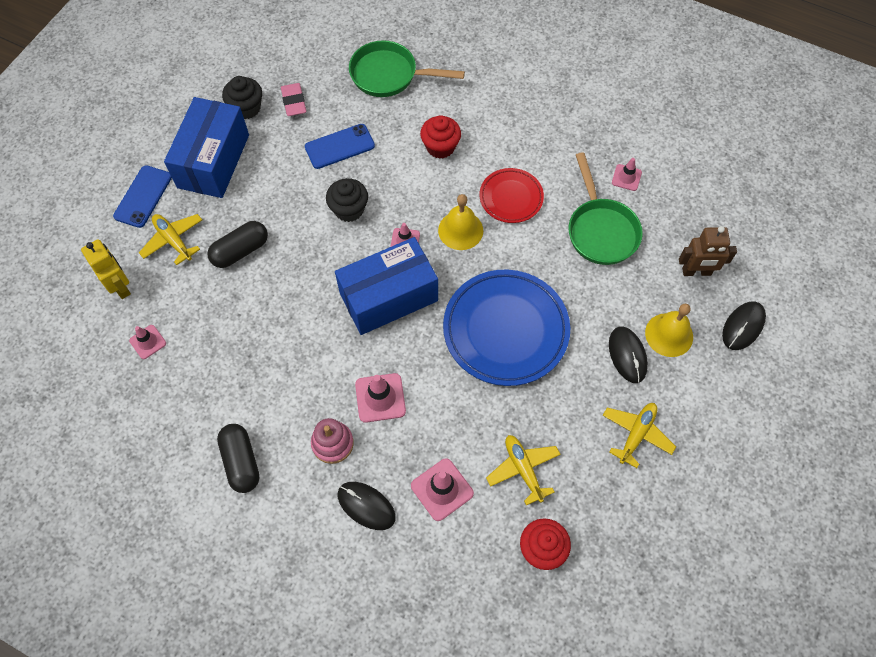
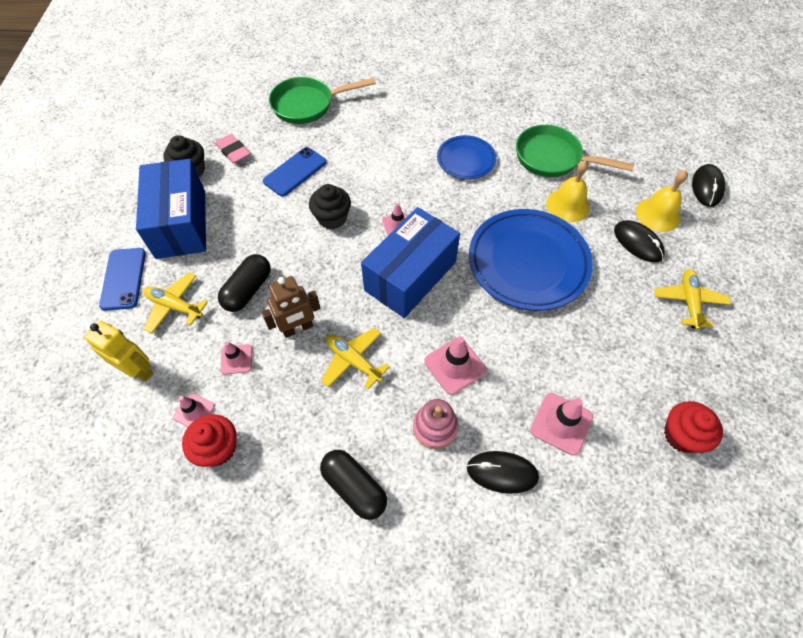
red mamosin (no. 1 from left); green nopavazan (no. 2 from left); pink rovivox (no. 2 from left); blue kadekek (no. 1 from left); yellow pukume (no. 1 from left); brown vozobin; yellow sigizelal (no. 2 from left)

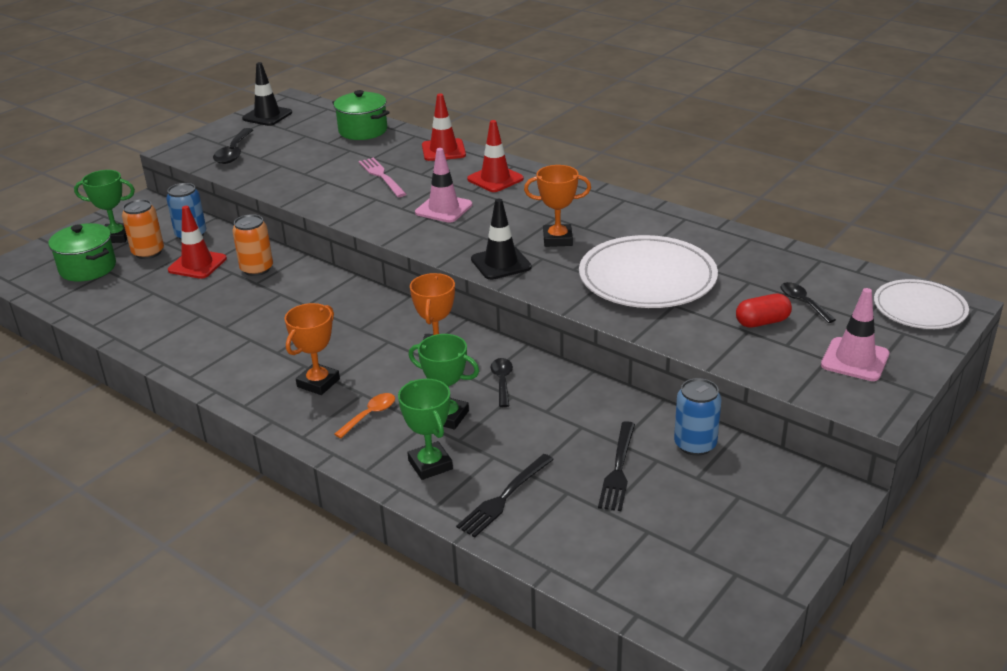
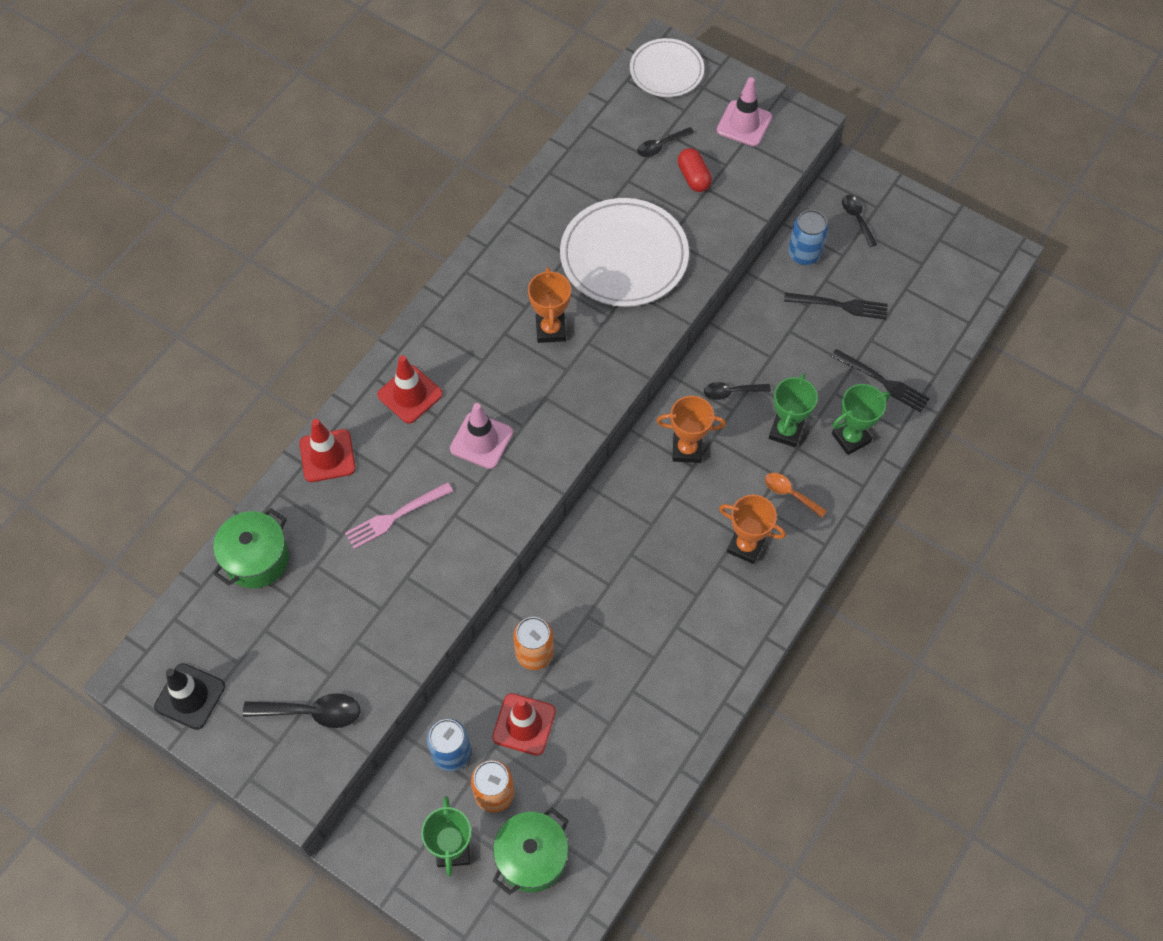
black rovivox (no. 2 from left in the first image); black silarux (no. 4 from left)

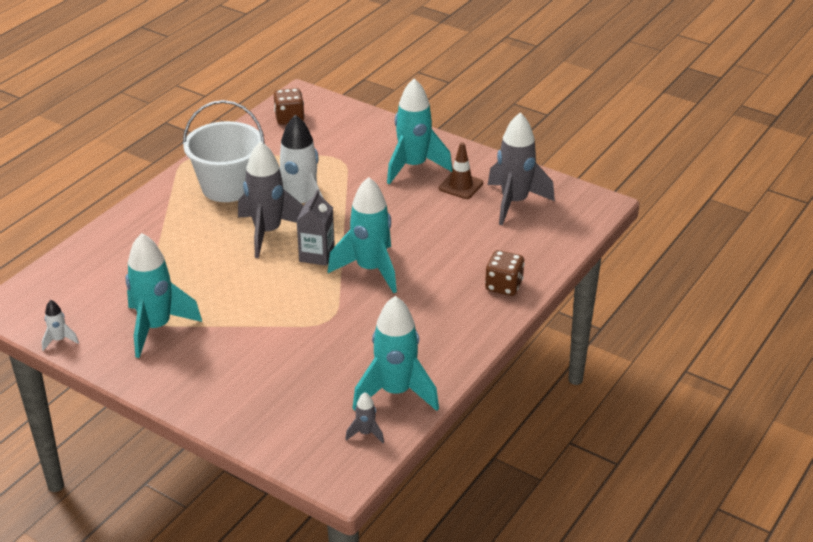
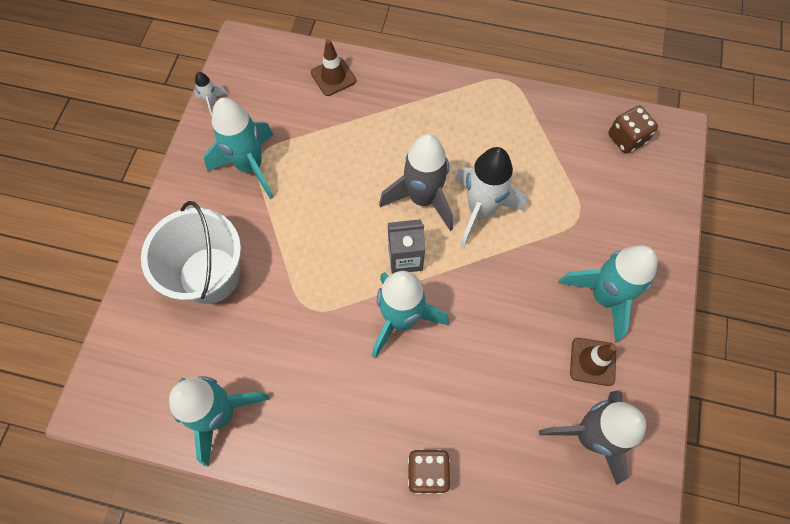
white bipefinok; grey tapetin (no. 2 from left in the first image); brown rovivox (no. 1 from left)

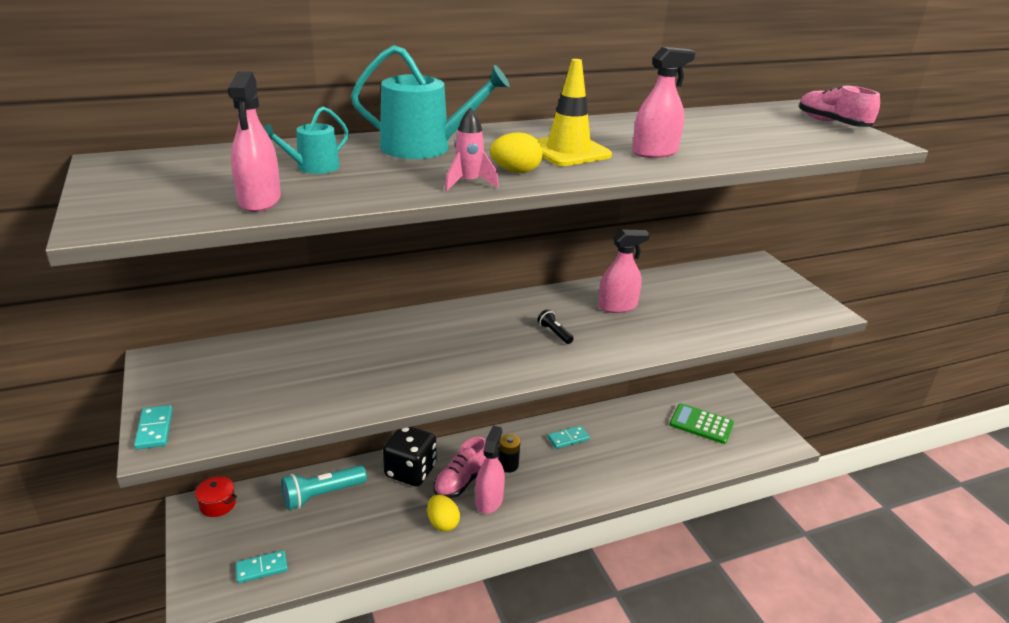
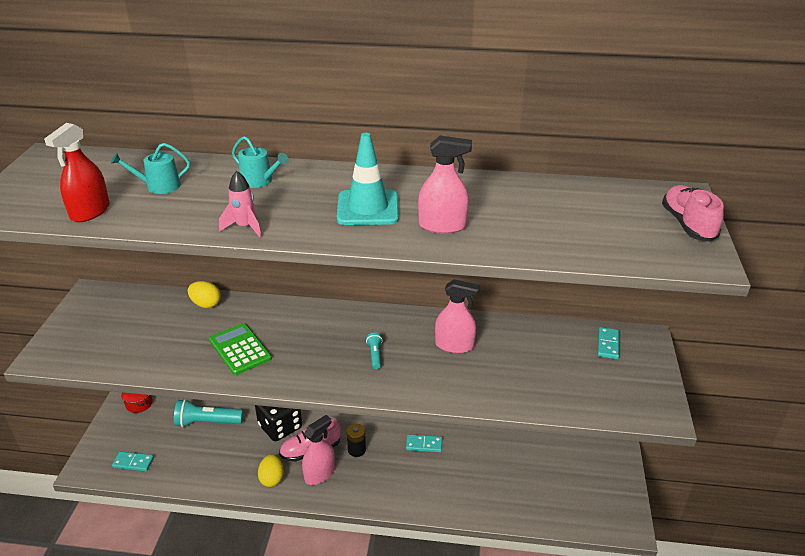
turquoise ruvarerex (no. 2 from left); turquoise rovivox; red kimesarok; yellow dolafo (no. 1 from left); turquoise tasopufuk (no. 2 from left); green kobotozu; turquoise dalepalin (no. 3 from left)

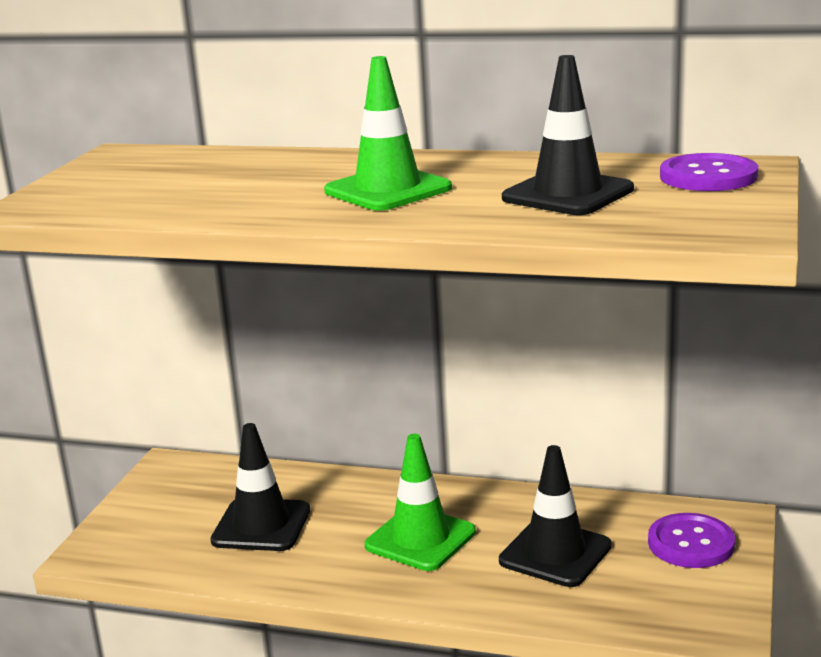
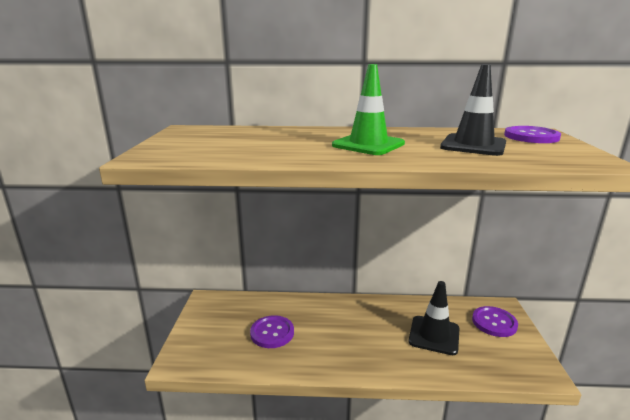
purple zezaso (no. 1 from left); green rovivox (no. 2 from left in the first image)

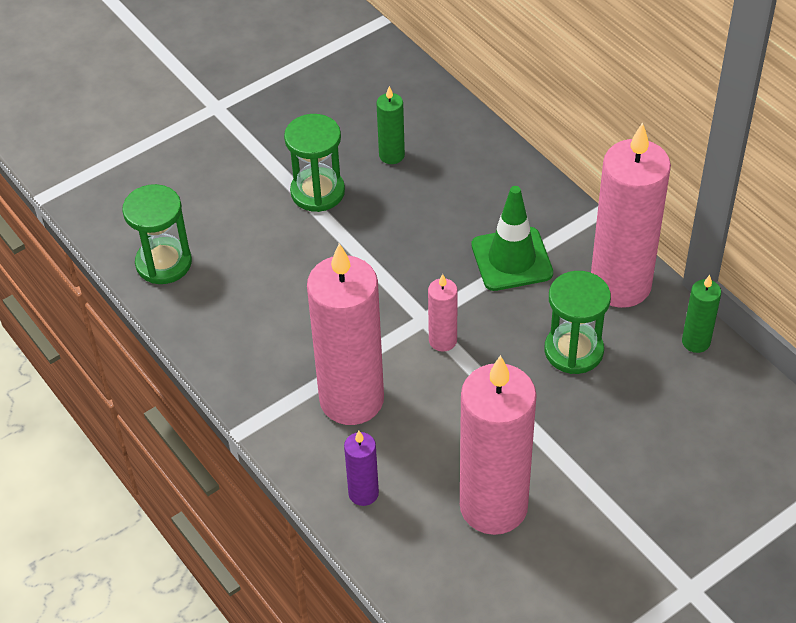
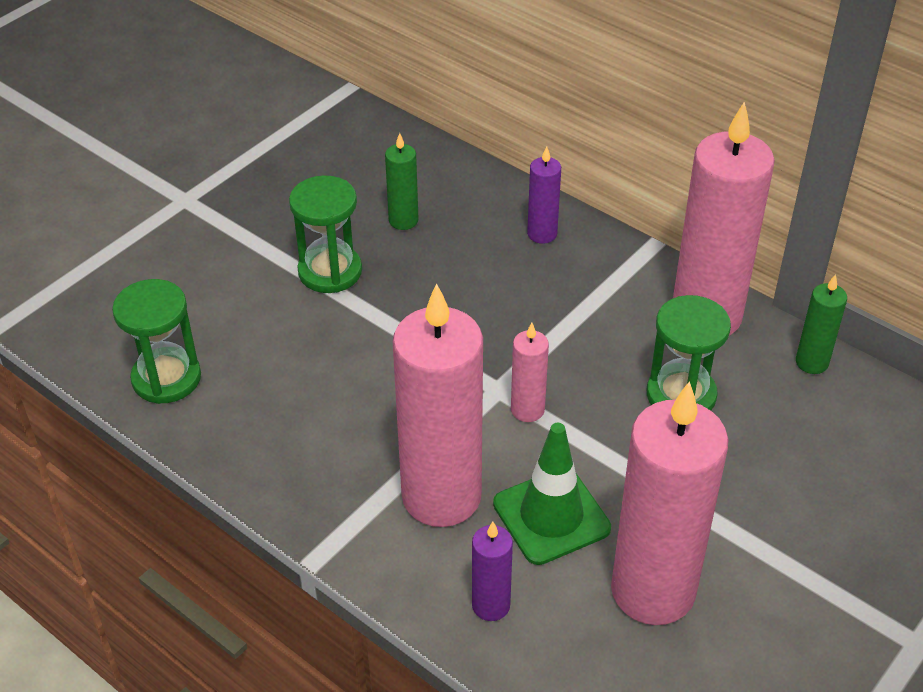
green rovivox; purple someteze (no. 2 from left)

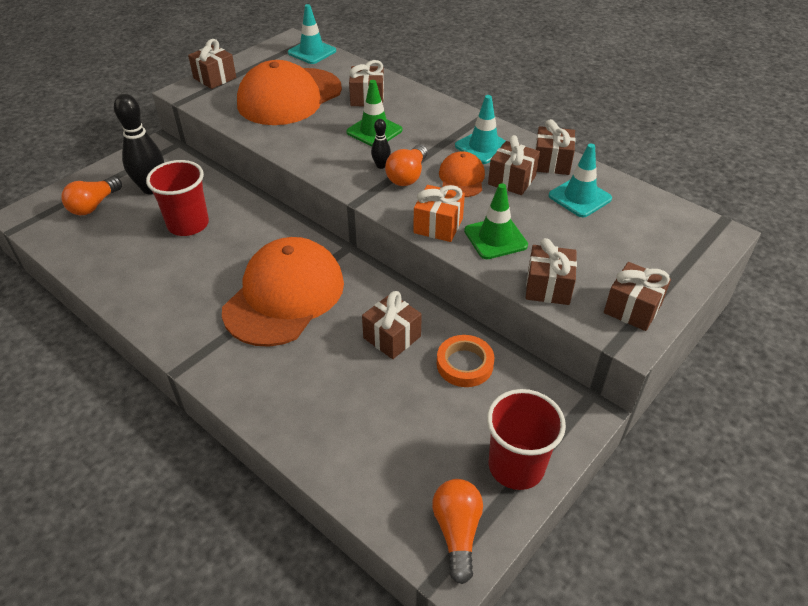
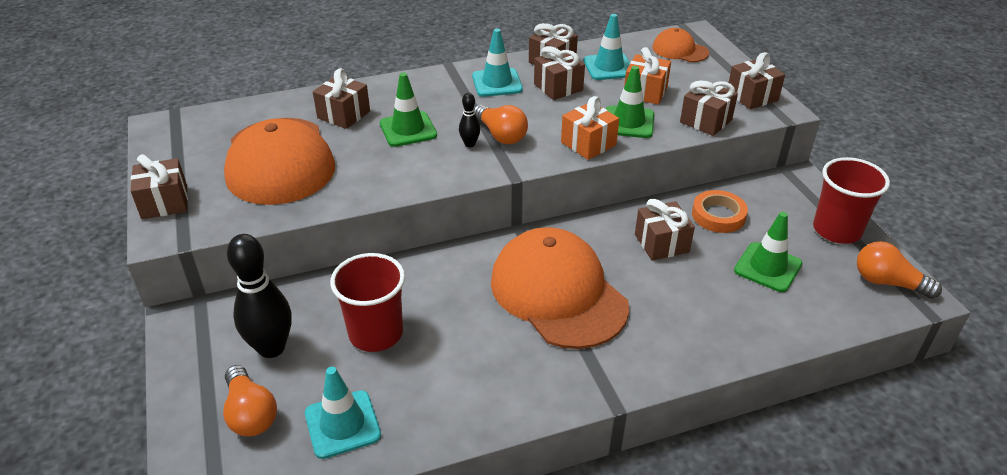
turquoise rovivox (no. 1 from left); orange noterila (no. 3 from left); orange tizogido (no. 2 from left); green rovivox (no. 3 from left)

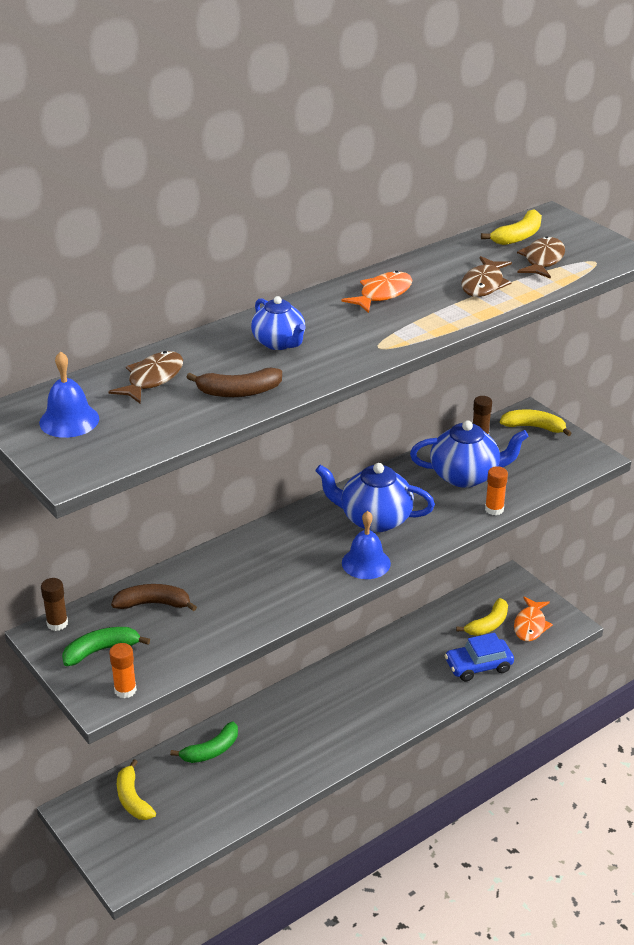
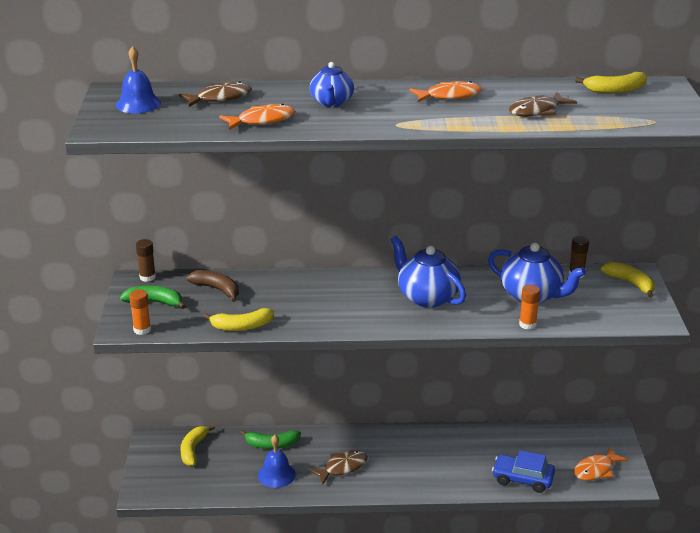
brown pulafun (no. 2 from left); orange pulafun (no. 1 from left); blue pukume (no. 2 from left); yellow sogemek (no. 2 from left)

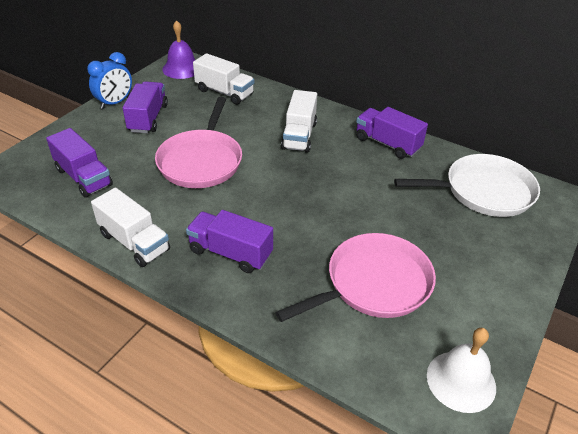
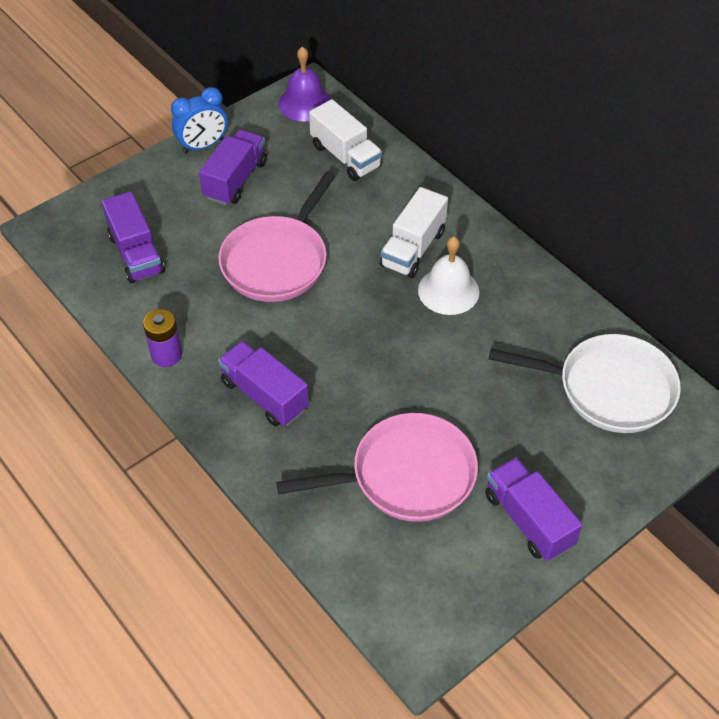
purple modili (no. 4 from left); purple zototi; white pukume

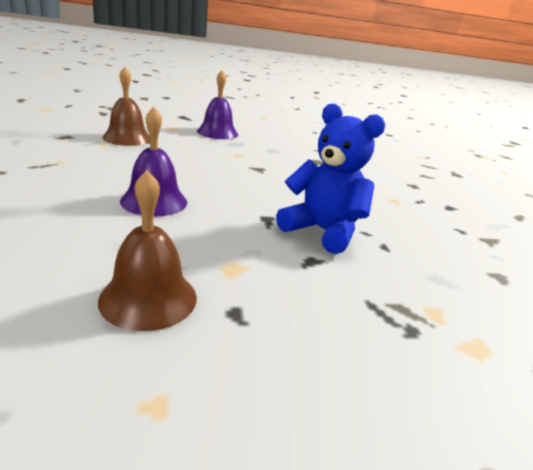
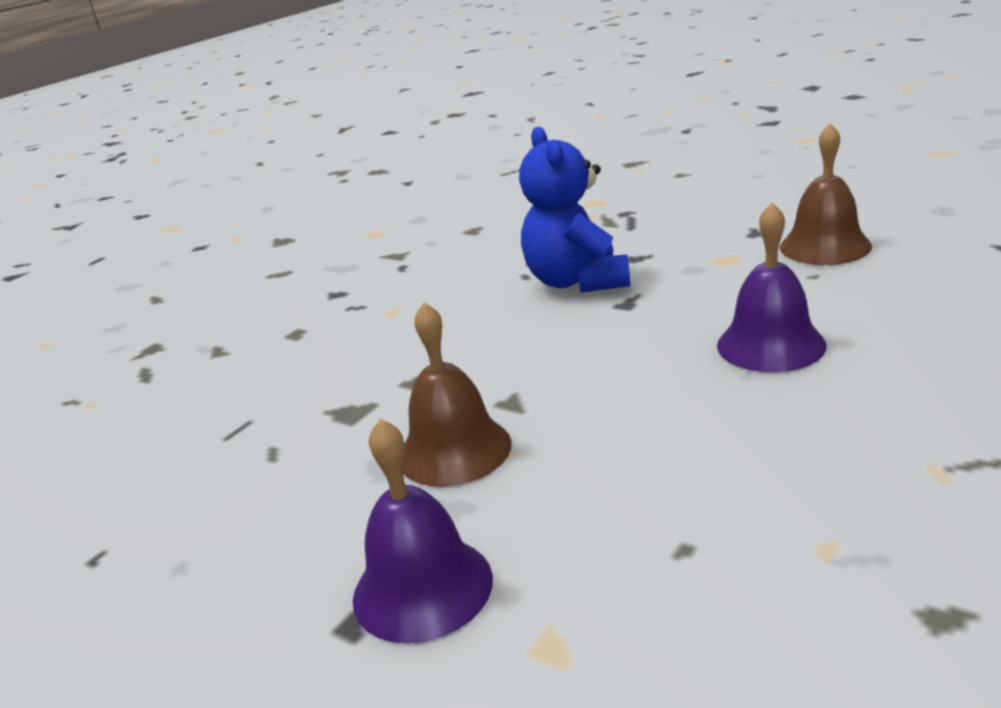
brown pukume (no. 1 from left)

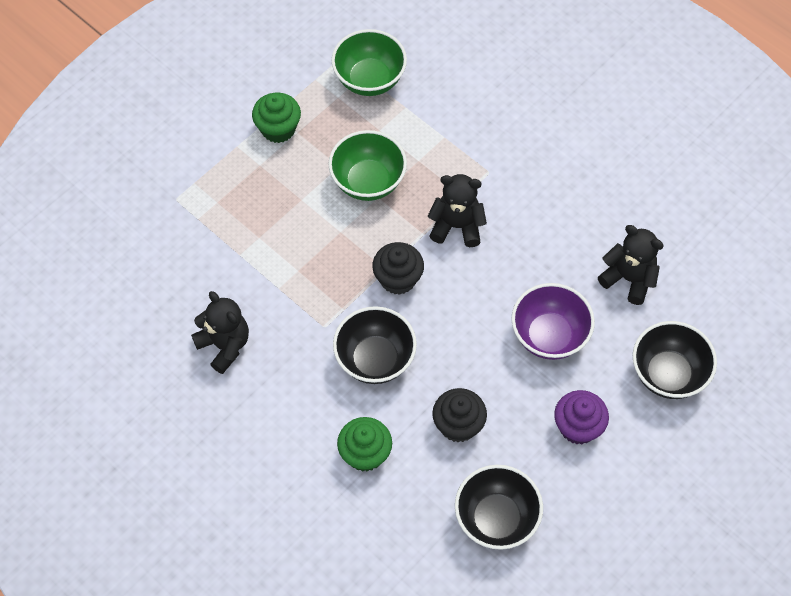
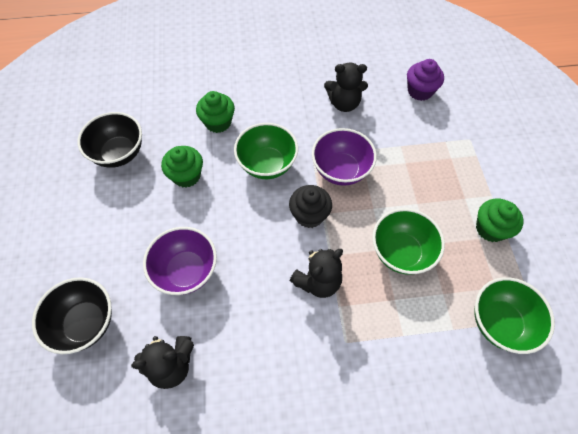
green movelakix (no. 1 from left); green mamosin (no. 1 from left); purple mamosin; purple movelakix (no. 2 from left)

